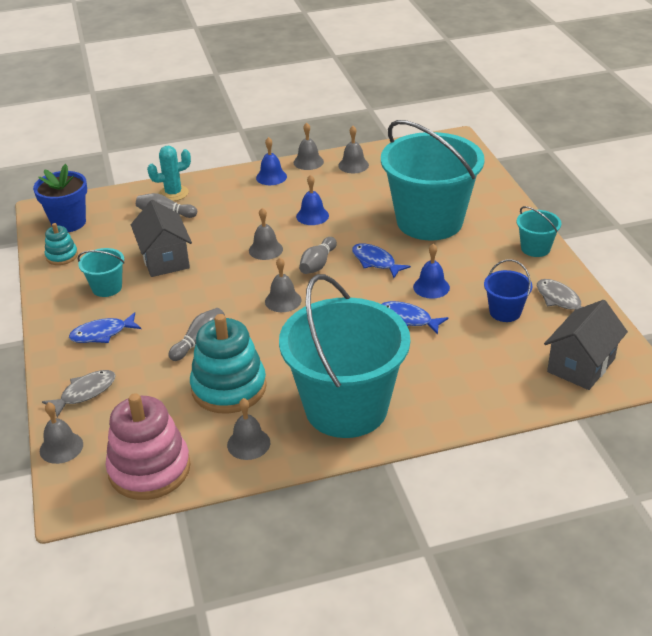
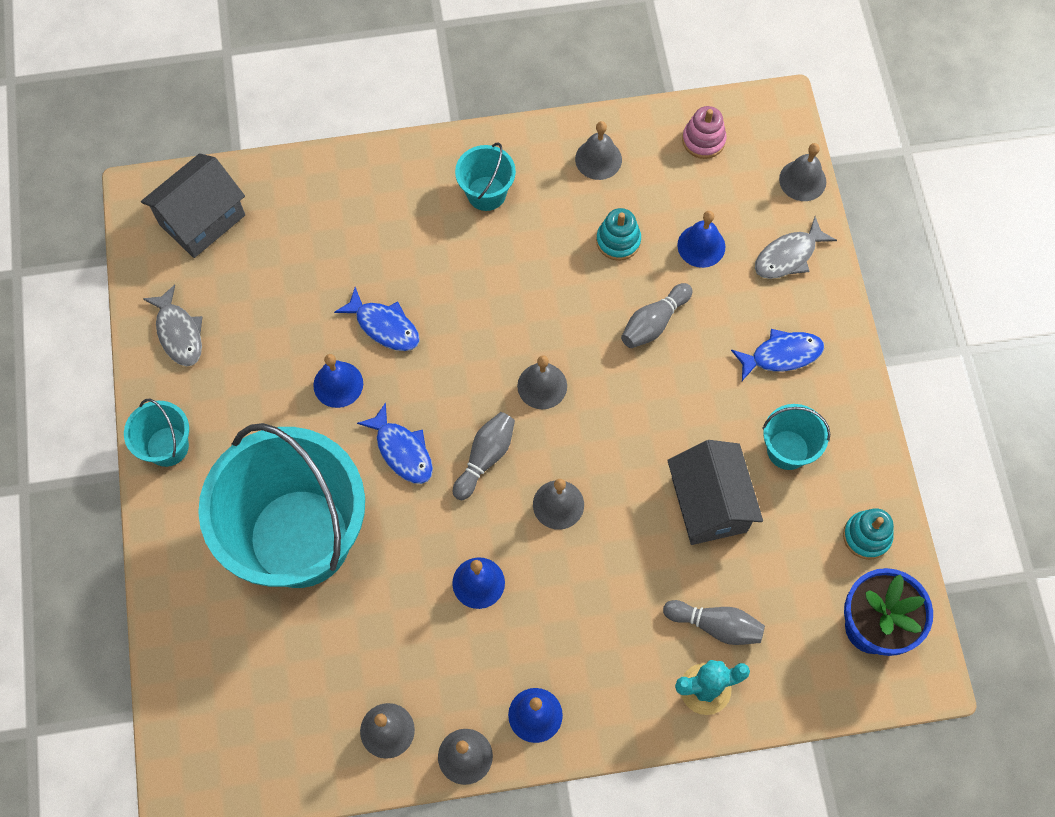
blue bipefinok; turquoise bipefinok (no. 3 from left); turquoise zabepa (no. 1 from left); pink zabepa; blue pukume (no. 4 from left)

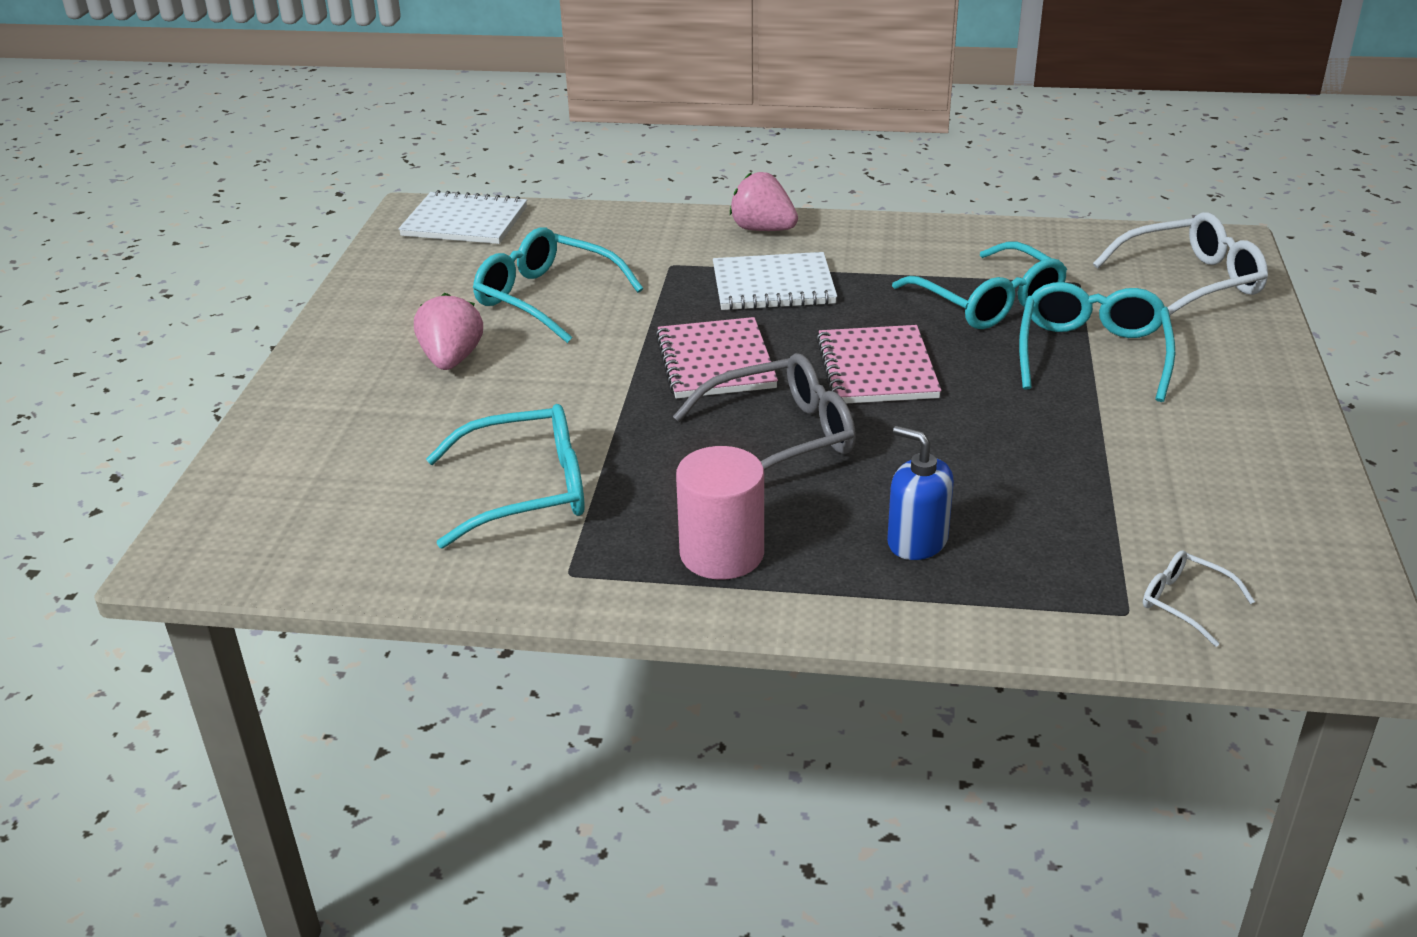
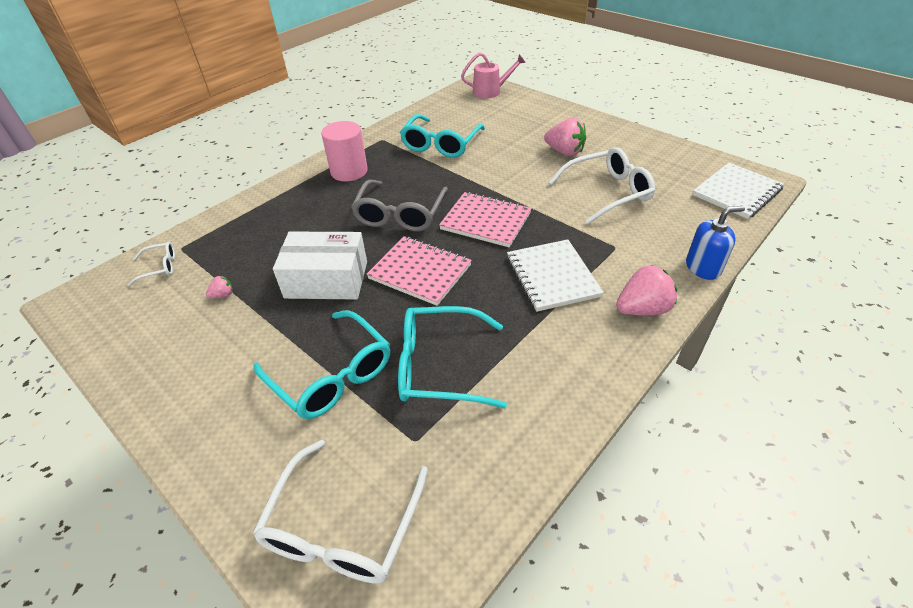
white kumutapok (no. 3 from left); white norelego (no. 1 from left); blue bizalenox; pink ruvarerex; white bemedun; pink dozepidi (no. 1 from left)

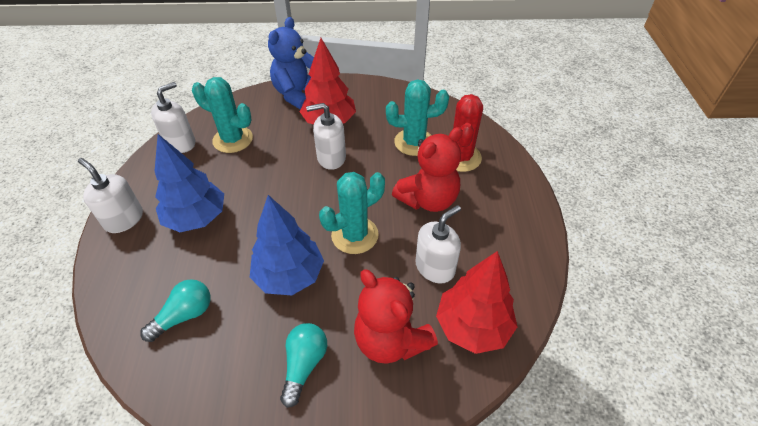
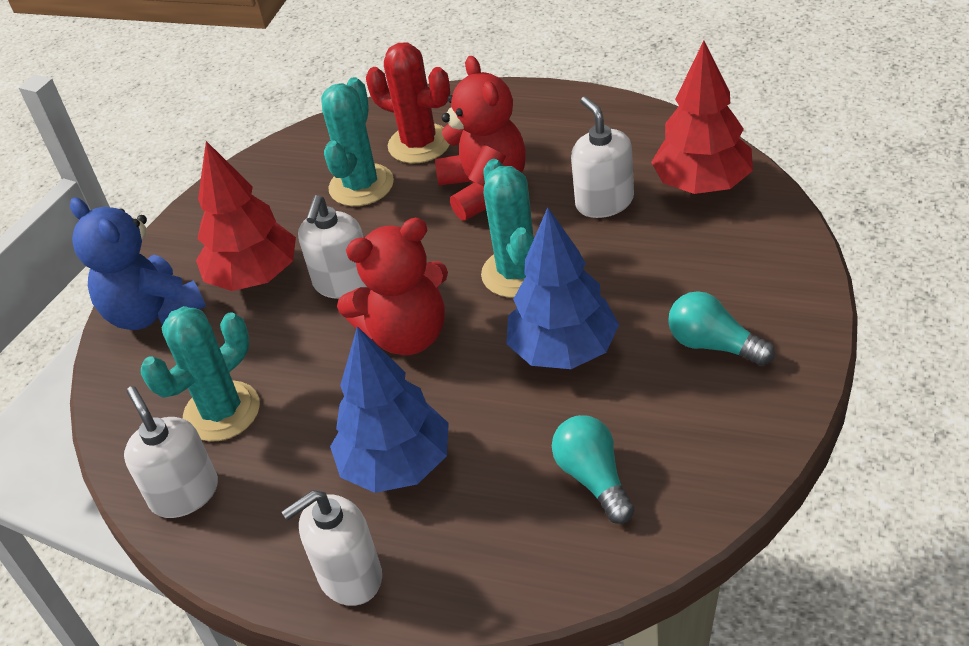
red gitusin (no. 1 from left)

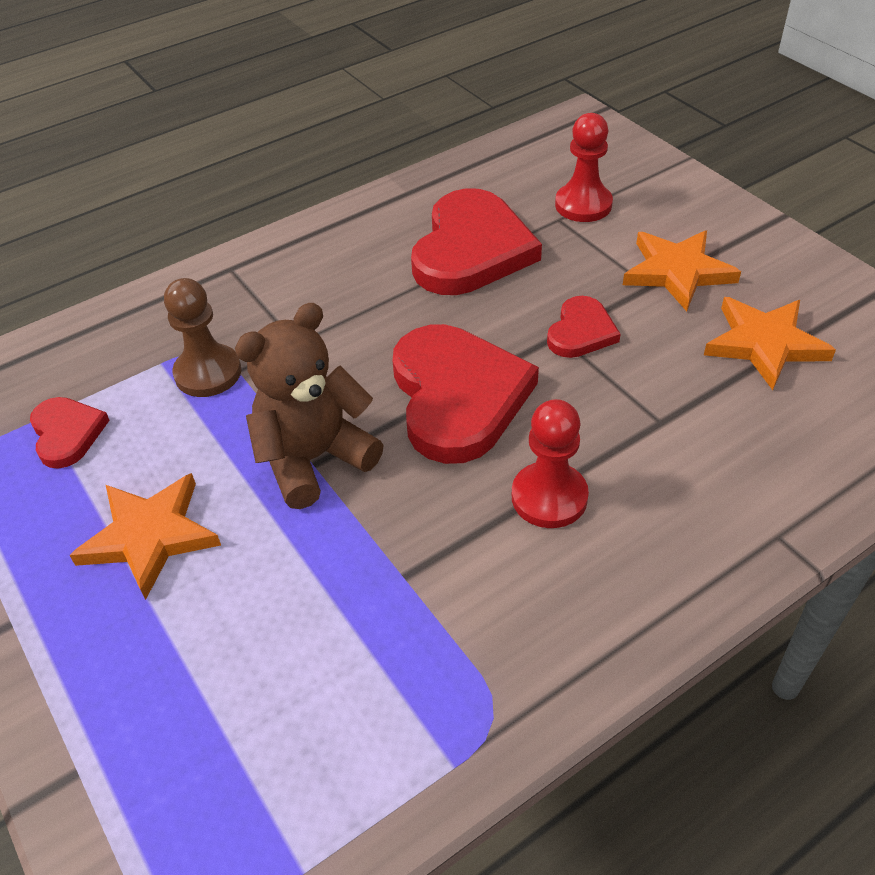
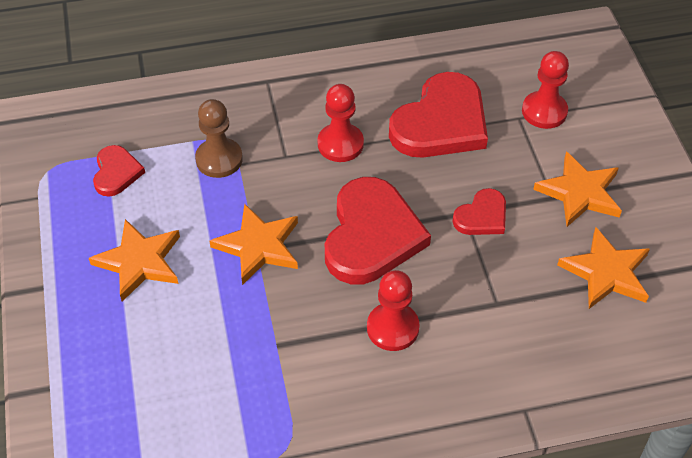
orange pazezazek (no. 2 from left); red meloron (no. 1 from left)

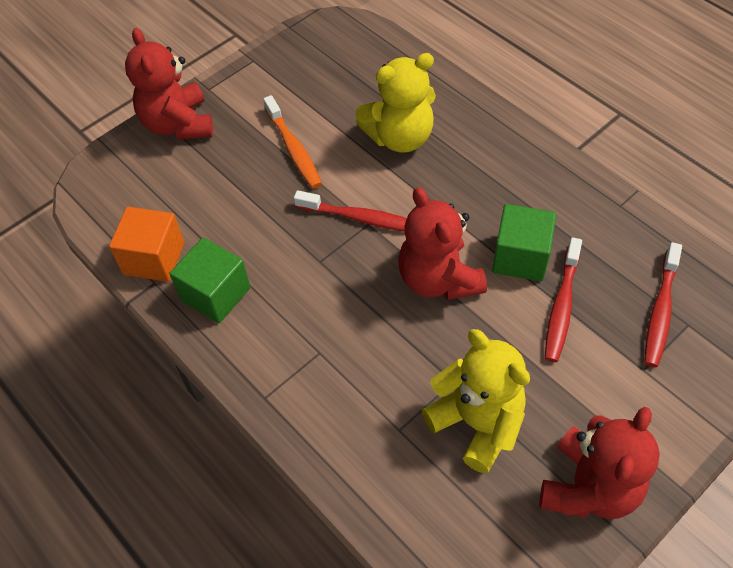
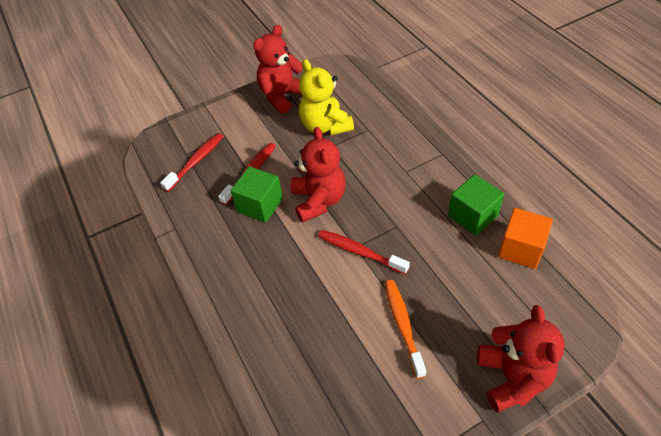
yellow gitusin (no. 1 from left in the first image)

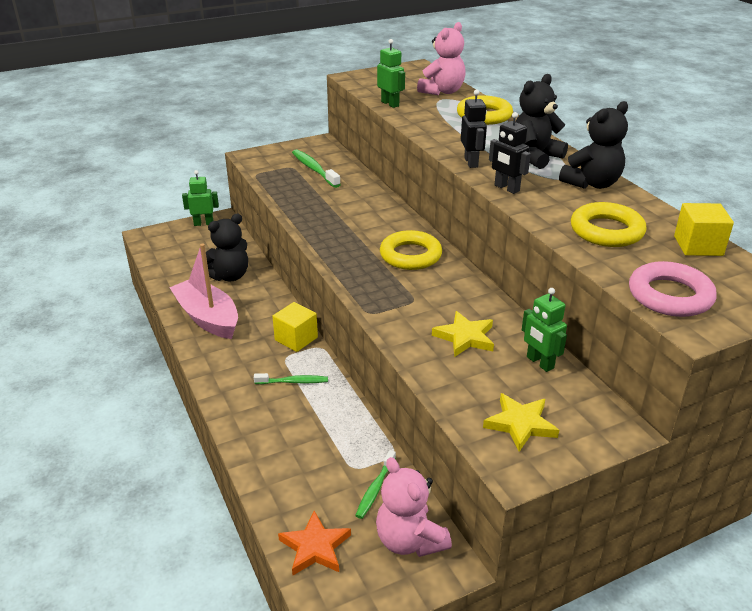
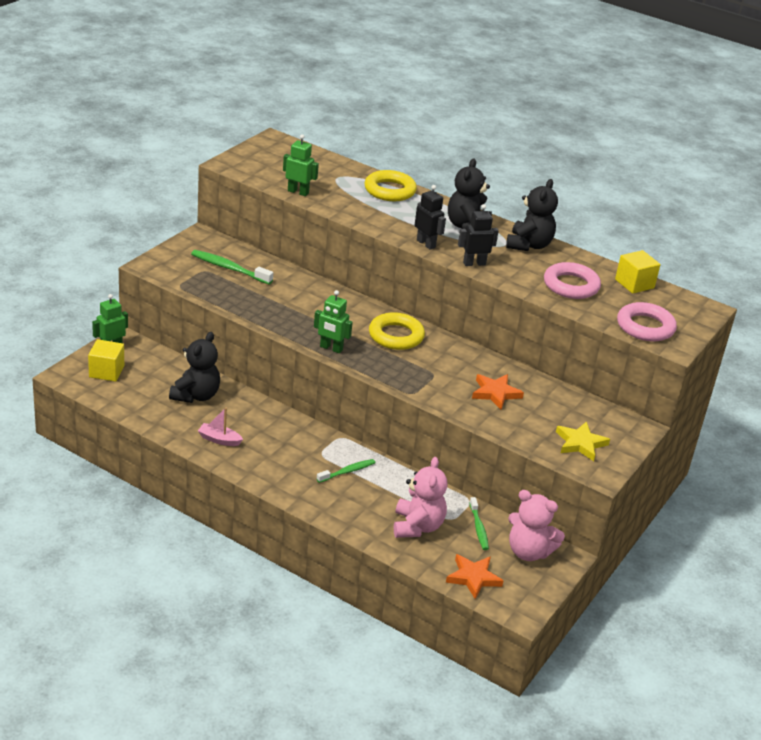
pink gitusin (no. 1 from left); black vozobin (no. 2 from left); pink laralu (no. 1 from left); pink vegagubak; green vozobin (no. 3 from left); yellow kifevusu (no. 1 from left); orange pazezazek (no. 2 from left)

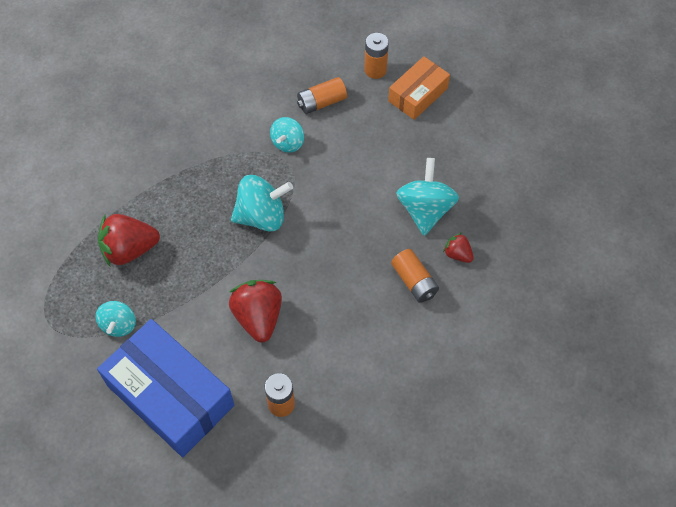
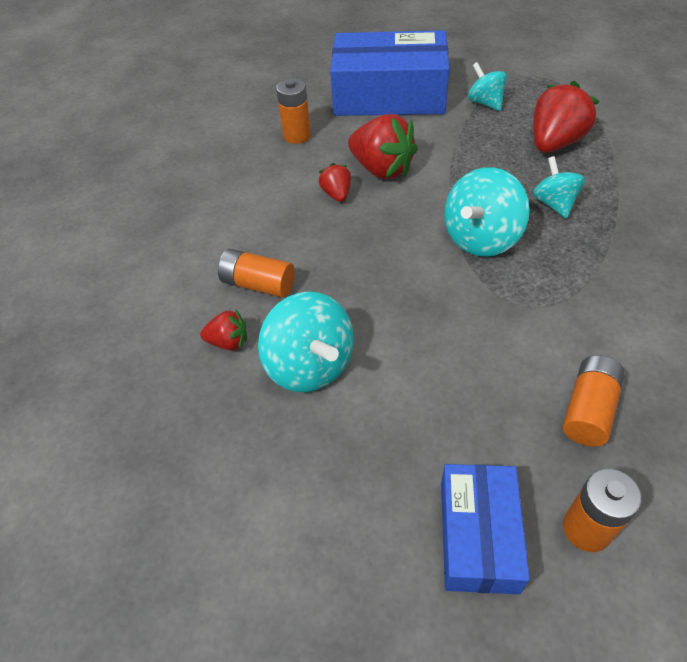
blue bemedun (no. 2 from left); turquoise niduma (no. 4 from left); red dozepidi (no. 2 from left)

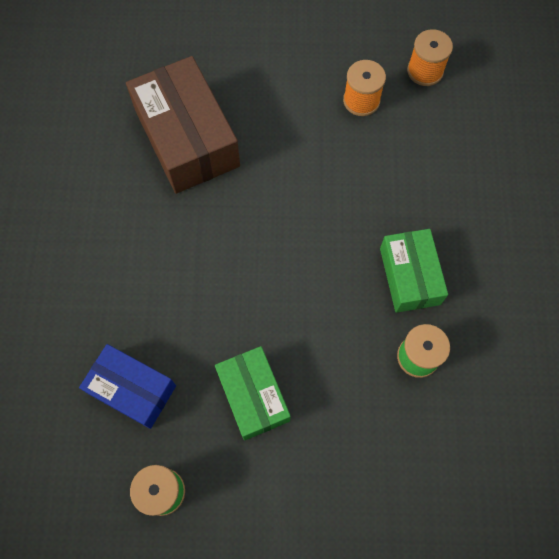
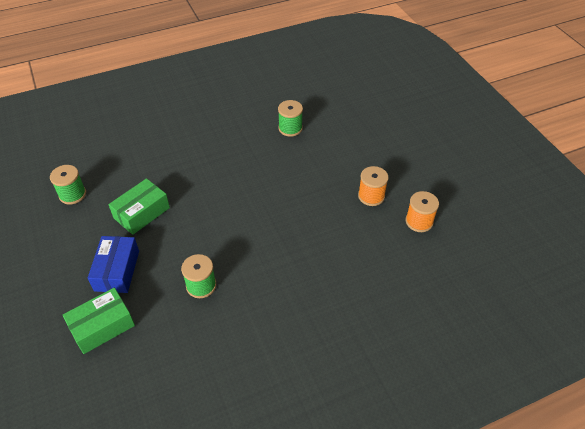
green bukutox (no. 3 from left); green bemedun (no. 1 from left); blue bemedun

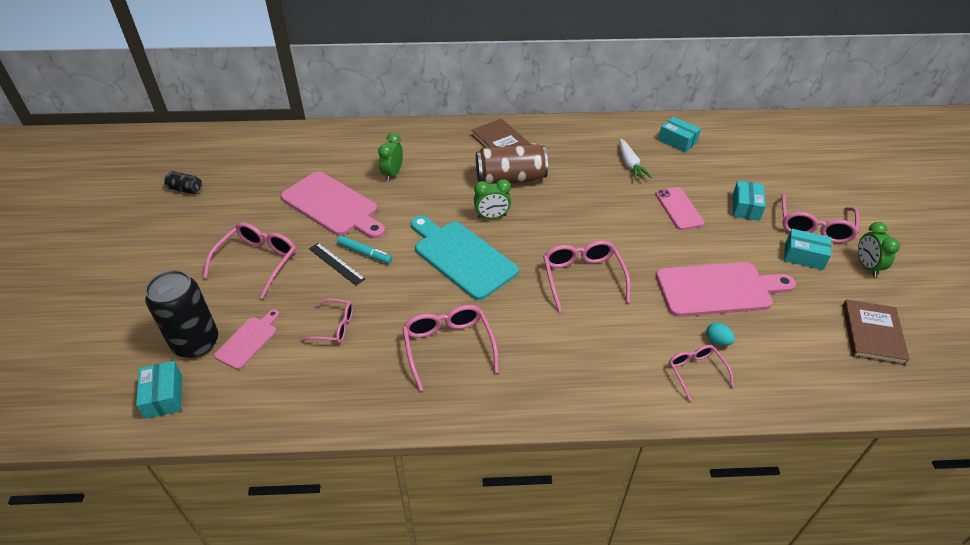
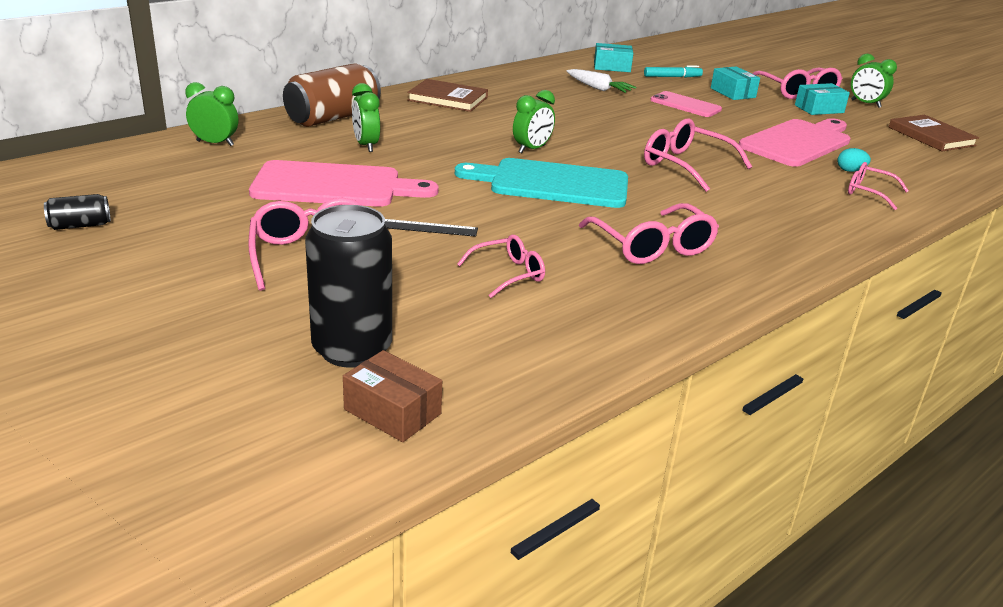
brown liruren; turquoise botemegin; pink kumutapok (no. 3 from left); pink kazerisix (no. 1 from left in the first image); brown bemedun; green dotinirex (no. 1 from left)

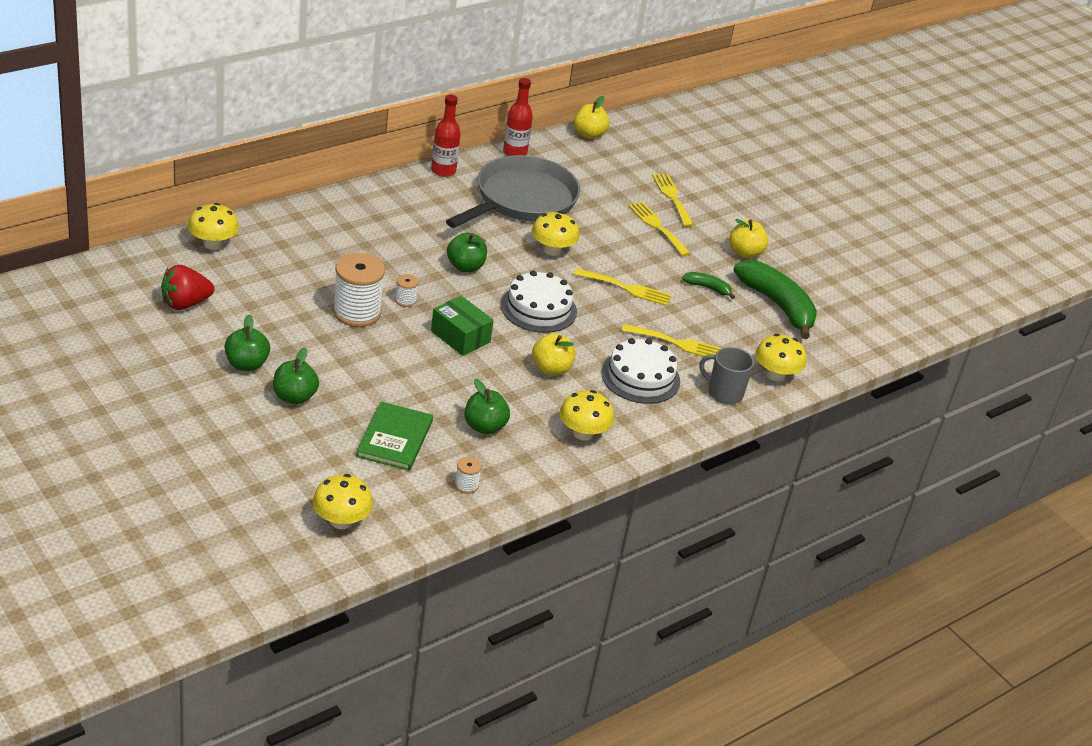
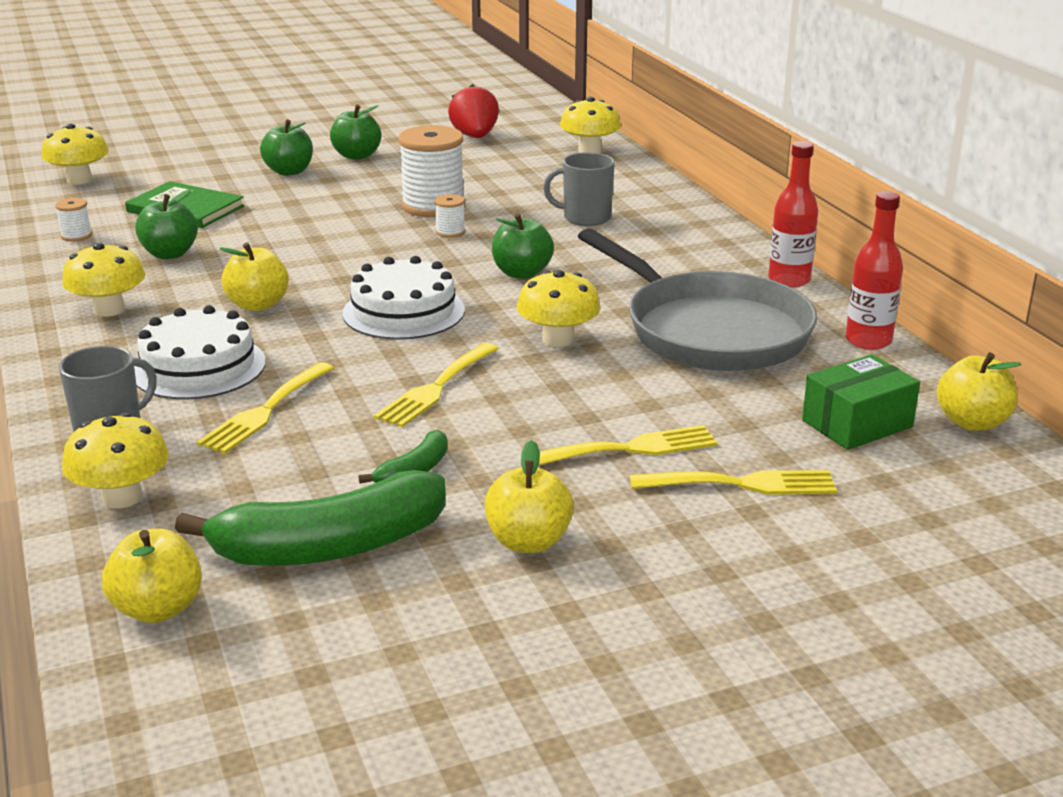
green bemedun; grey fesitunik (no. 2 from left); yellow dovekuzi (no. 1 from left)

